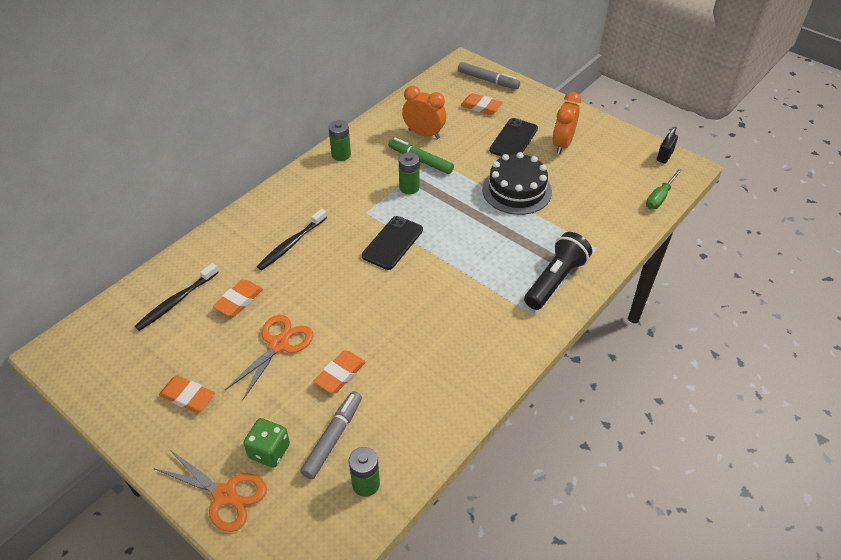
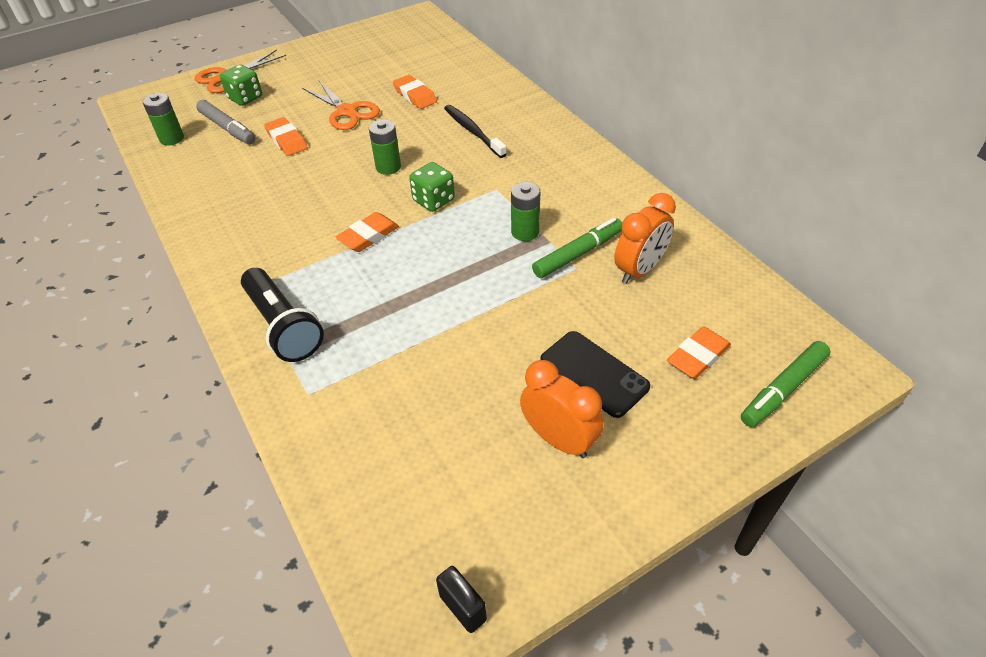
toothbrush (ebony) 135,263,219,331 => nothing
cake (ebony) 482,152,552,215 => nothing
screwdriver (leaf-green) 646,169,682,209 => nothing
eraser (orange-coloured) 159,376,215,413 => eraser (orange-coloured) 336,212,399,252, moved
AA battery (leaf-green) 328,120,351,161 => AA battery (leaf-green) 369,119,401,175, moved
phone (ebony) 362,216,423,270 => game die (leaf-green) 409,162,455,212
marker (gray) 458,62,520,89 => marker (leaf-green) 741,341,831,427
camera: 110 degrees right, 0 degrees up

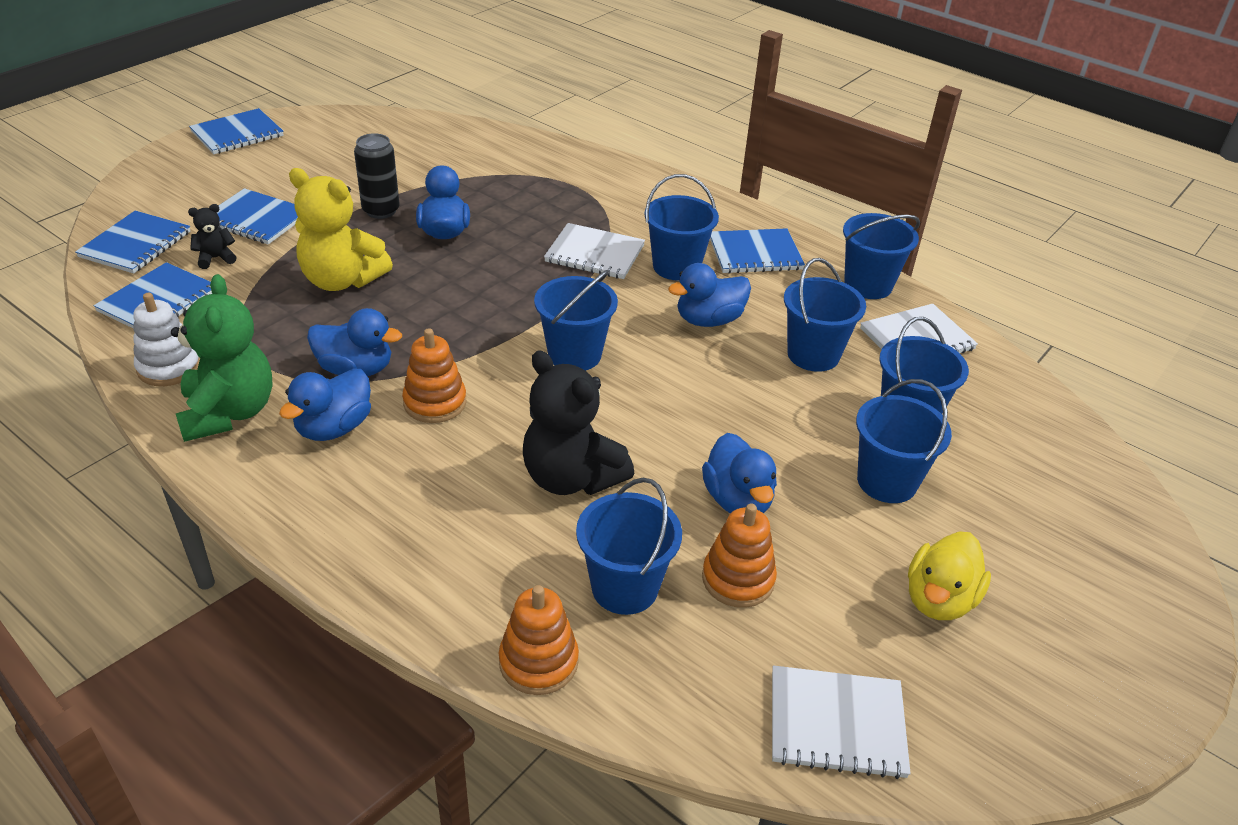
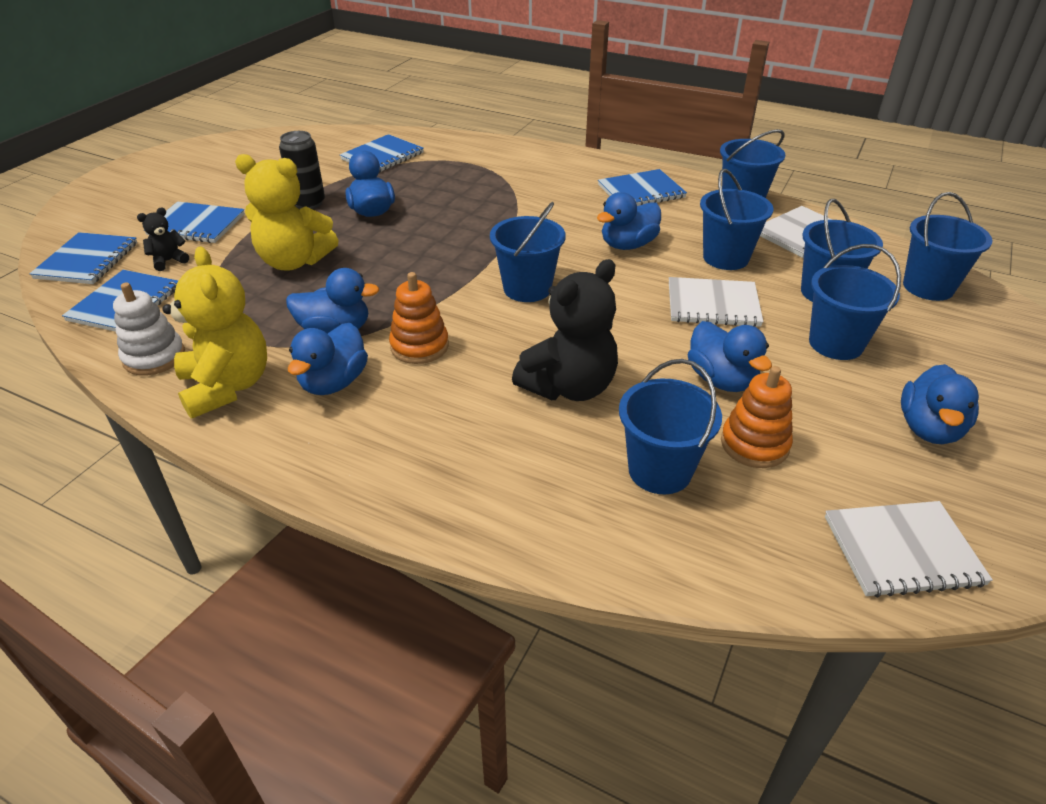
stacking rings (orange-coloured) 499,585,579,695 => nothing
notebook (royal blue) 189,108,284,154 => notebook (royal blue) 340,134,424,173, moved
notebook (white) 544,223,645,279 => notebook (white) 669,277,763,327, moved
bucket (royal blue) 644,174,719,281 => bucket (royal blue) 903,192,992,301, moved
teddy bear (leaf-green) 171,274,273,442 => teddy bear (yellow) 162,246,267,419
toy duck (yellow) 908,531,991,620 => toy duck (royal blue) 901,364,979,444
teddy bear (ebony) 523,350,634,495 => teddy bear (ebony) 512,259,618,401, 75 degrees counterclockwise
camera: 10 degrees left, 0 degrees up

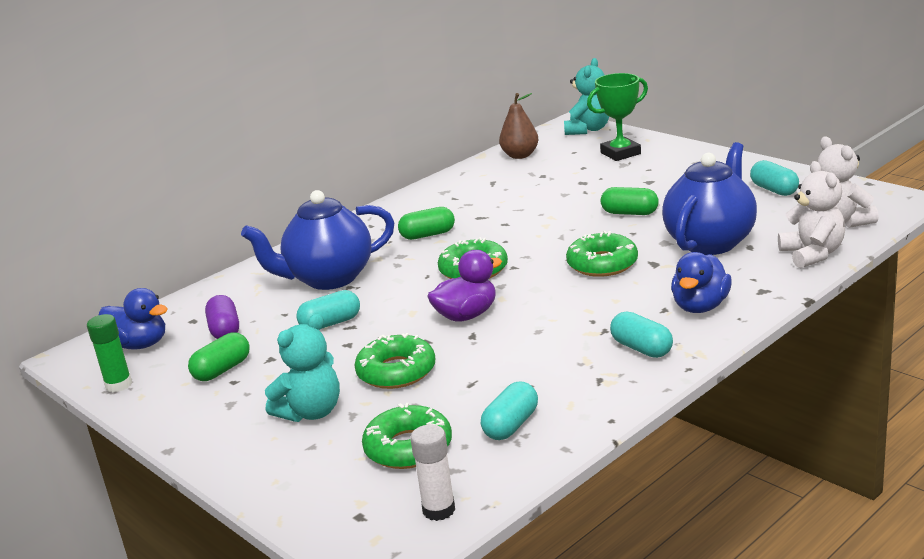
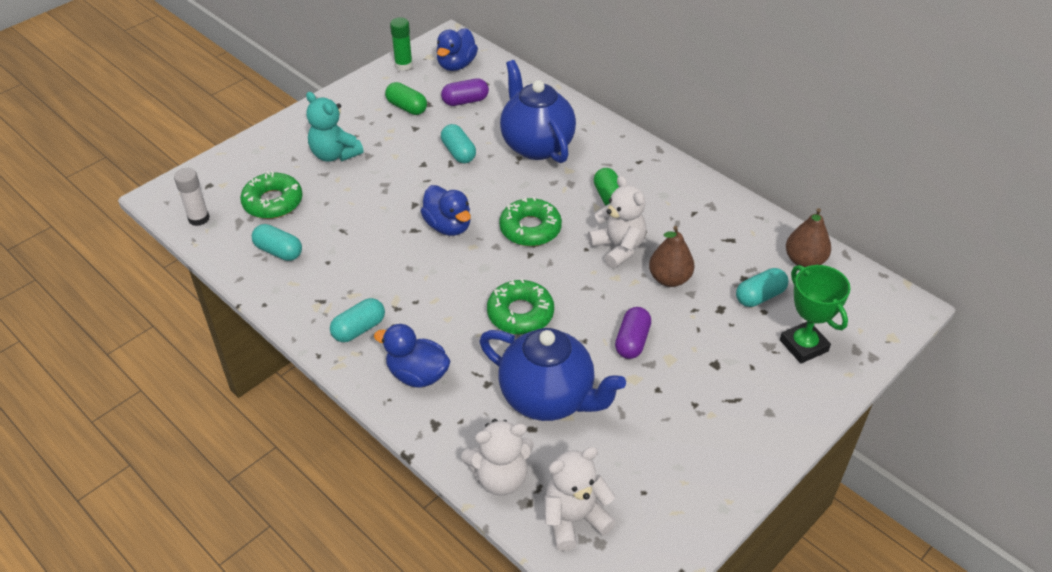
donut (leaf-green) 354,333,435,389 => nothing
teddy bear (teal) 564,58,609,135 => nothing
nothing => teddy bear (white) 588,176,646,269
nothing => pear fruit (russet) 649,226,694,287
capsule (teal) 750,160,799,196 => capsule (teal) 736,268,789,307, moved
toy duck (violet) 427,250,502,322 => toy duck (royal blue) 420,185,471,236
capsule (leaf-green) 601,187,659,215 => capsule (violet) 615,307,651,359
camera: 85 degrees right, 20 degrees up

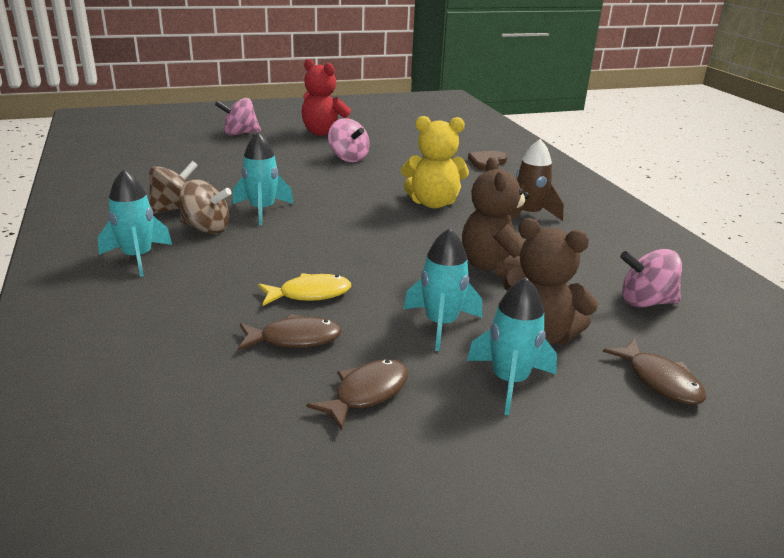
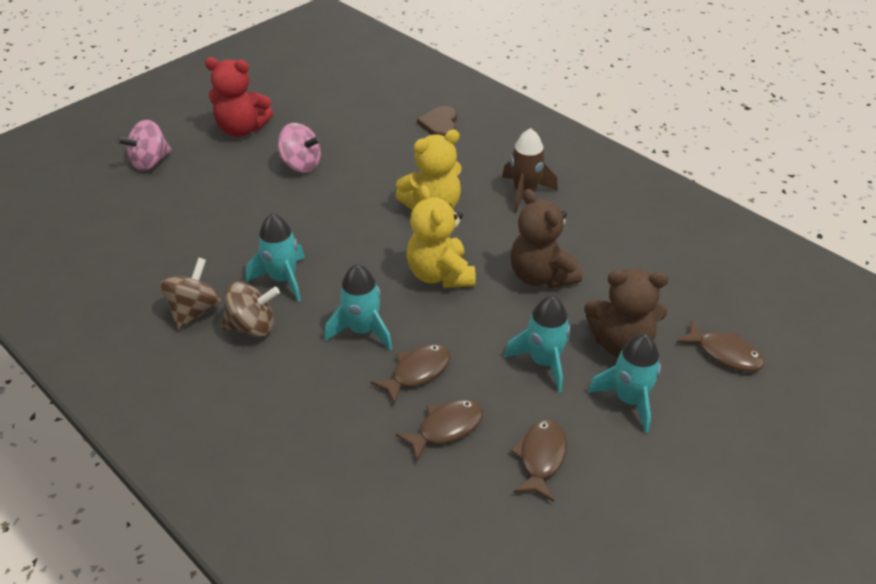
spinning top (rosy) 620,249,682,307 => nothing
nothing => teddy bear (yellow) 406,185,476,288
rocket (teal) 98,169,172,277 => rocket (teal) 324,264,392,350, moved
fish figure (yellow) 258,273,351,306 => fish figure (russet) 370,344,450,405
camera: 25 degrees left, 15 degrees up

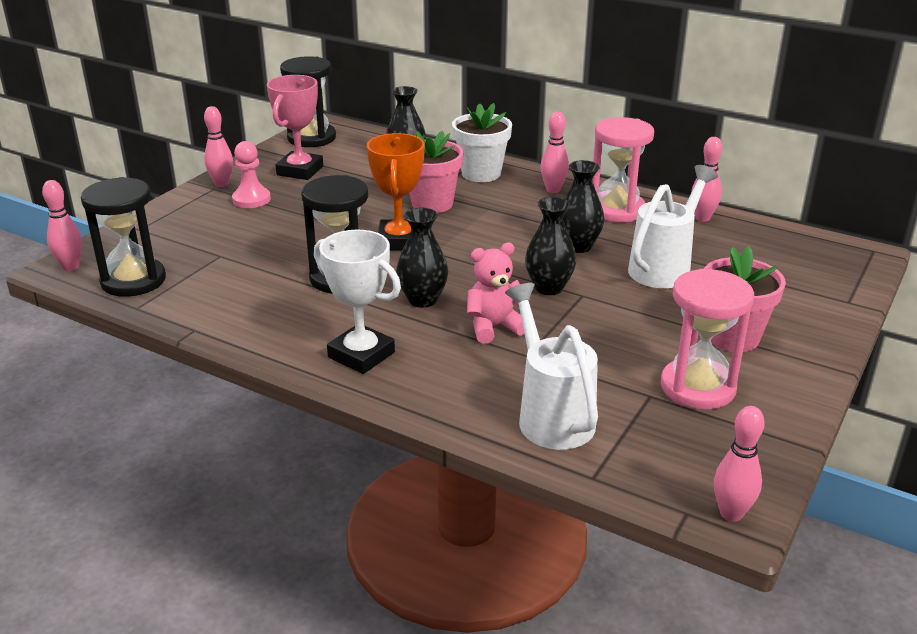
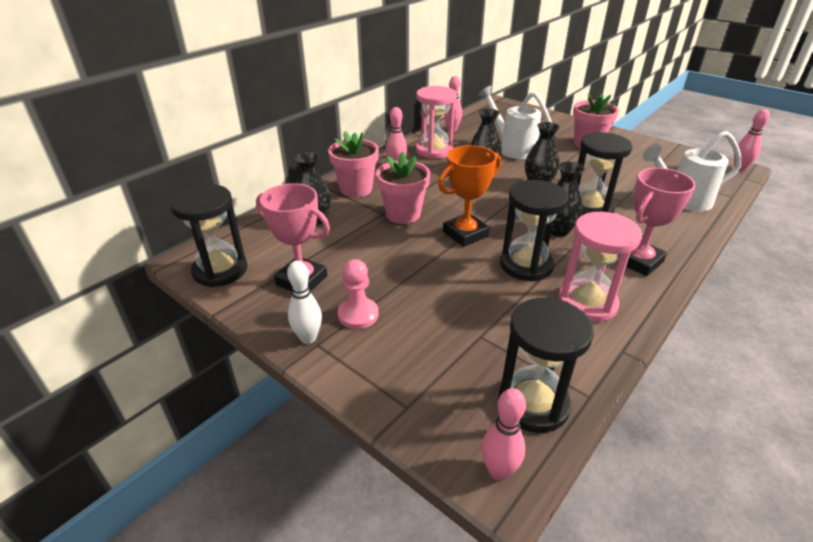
hourglass (rosy) 661,269,754,409 => hourglass (rosy) 558,212,642,322, moved
teddy bear (rosy) 467,242,530,344 => hourglass (ebony) 577,132,632,215
bowling pin (rosy) 204,106,233,187 => bowling pin (white) 287,261,322,344
prize cup (white) 314,230,401,374 => prize cup (rosy) 617,168,696,276
flower pot (white) 452,103,512,182 => flower pot (rosy) 328,131,379,197
prize cup (orange-coloured) 367,133,425,250 => prize cup (orange-coloured) 438,145,501,247, 45 degrees counterclockwise
camera: 80 degrees left, 5 degrees up

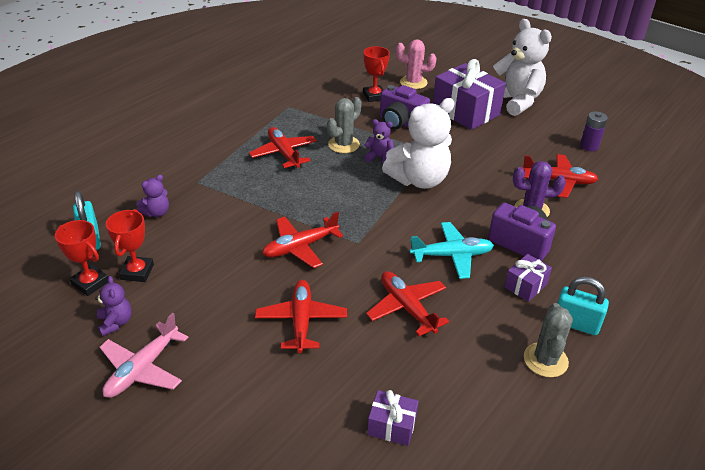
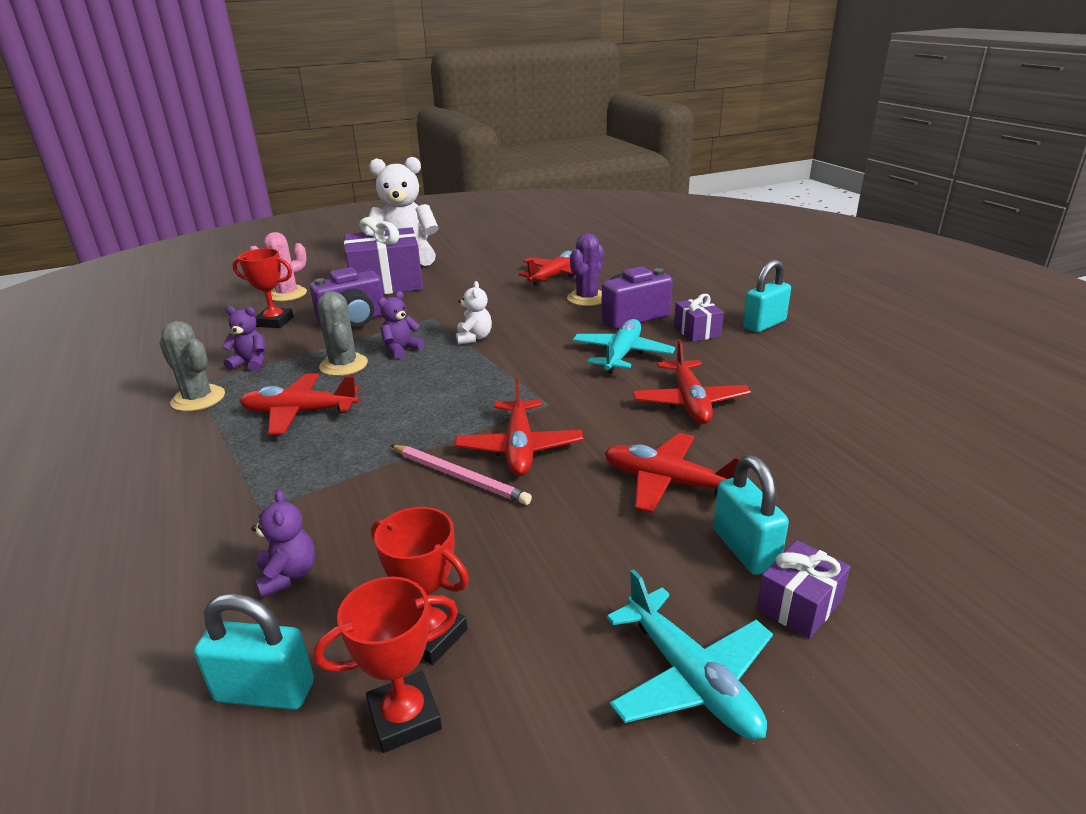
AA battery (violet) 580,111,608,151 => nothing
nothing => pencil (rosy) 390,445,532,505
nothing => padlock (teal) 713,455,789,575
teddy bear (violet) 95,276,132,336 => teddy bear (violet) 222,306,266,372, moved
gift (violet) 367,390,419,446 => gift (violet) 757,540,850,639, moved
cactus (gray) 524,303,573,377 => cactus (gray) 159,321,225,411, moved
aeroplane (rosy) 100,313,189,398 => aeroplane (teal) 606,569,773,740
aeroplane (red) 366,271,449,336 => aeroplane (red) 632,339,751,424, 90 degrees counterclockwise
teddy bear (white) 382,98,455,189 => teddy bear (white) 456,281,492,345, x0.45
camera: 60 degrees left, 10 degrees down

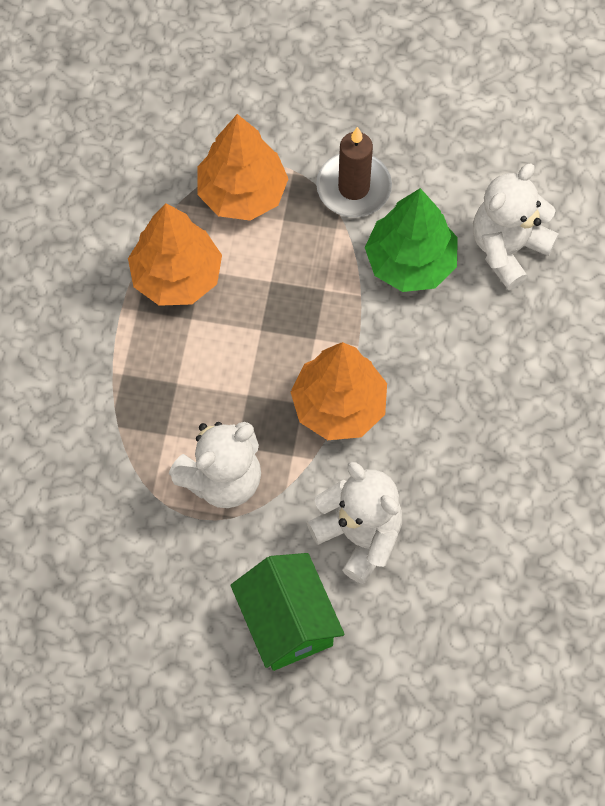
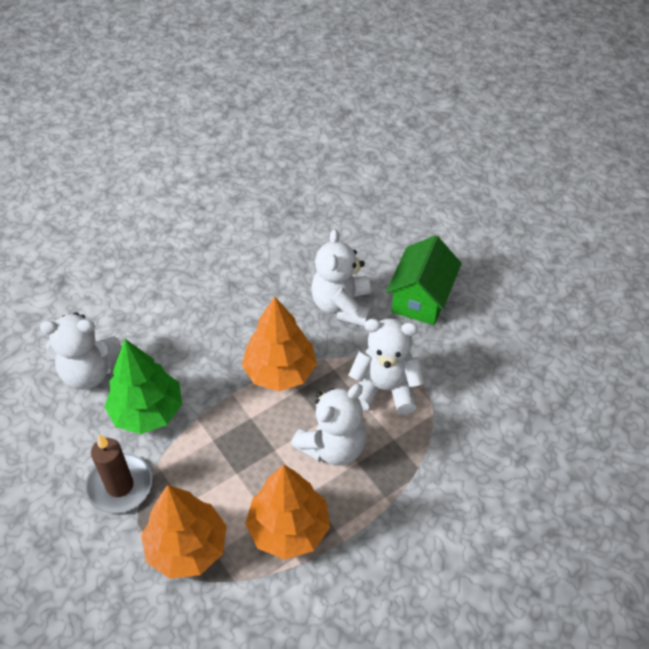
nothing => teddy bear (white) 291,384,367,466
camera: 135 degrees left, 15 degrees down

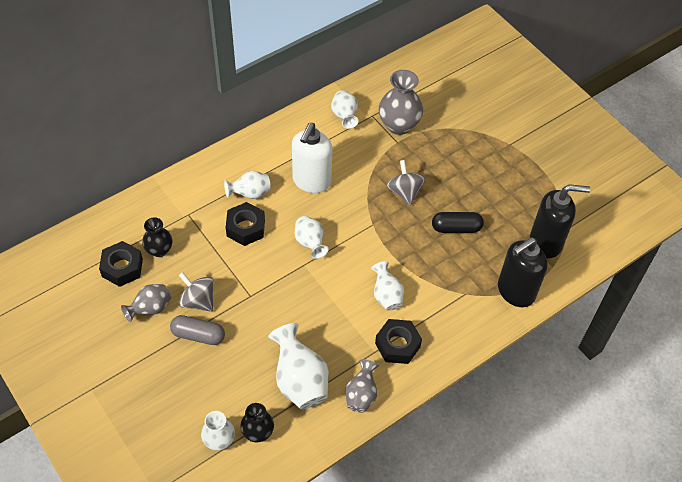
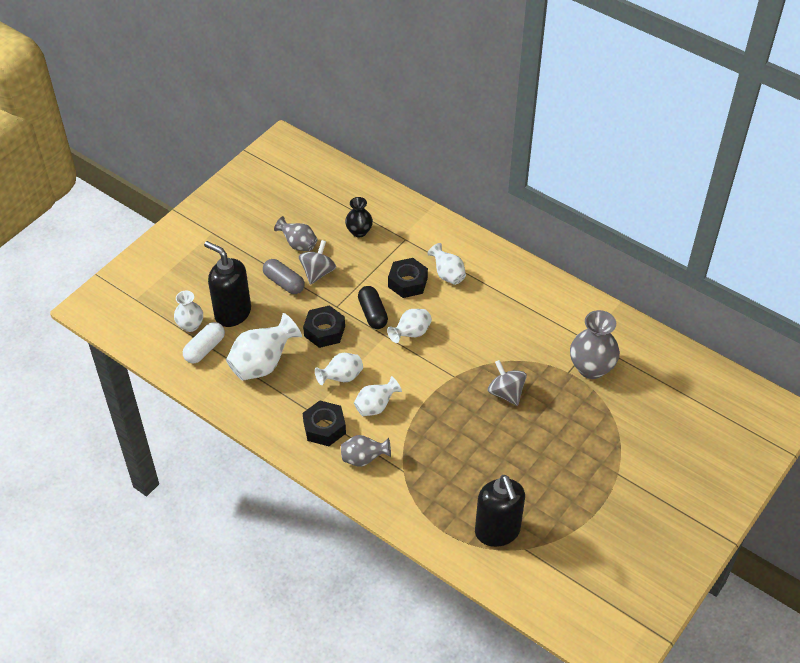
soap pump (white) 292,123,332,193 => nothing
nut (ebony) 99,241,143,287 => nut (ebony) 303,305,345,348, moved
tall vase (white) 331,90,359,129 => tall vase (white) 315,353,363,385, moved
tall vase (gray) 345,359,379,413 => tall vase (gray) 341,435,391,467, moved
capsule (ebony) 432,212,484,233 => capsule (ebony) 358,286,388,329, moved
soap pump (ebony) 498,237,548,307 => soap pump (ebony) 204,241,251,327, moved
tall vase (ebony) 240,403,274,443 => capsule (white) 183,322,225,363
capsule (gray) 170,315,225,345 => capsule (gray) 263,259,305,294, 45 degrees counterclockwise
spinning top (gray) 387,160,426,206 => spinning top (gray) 488,360,527,406, 90 degrees counterclockwise
camera: 75 degrees right, 5 degrees down

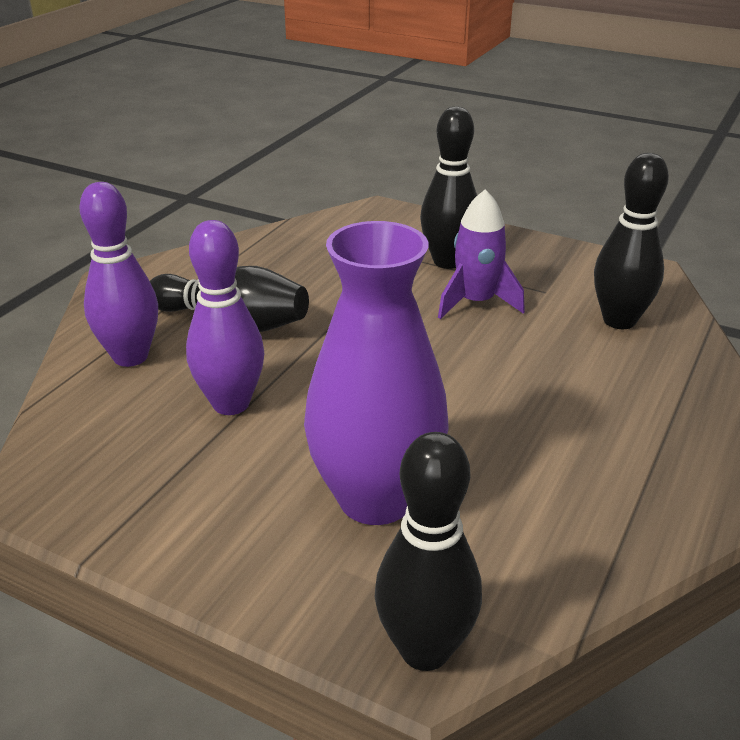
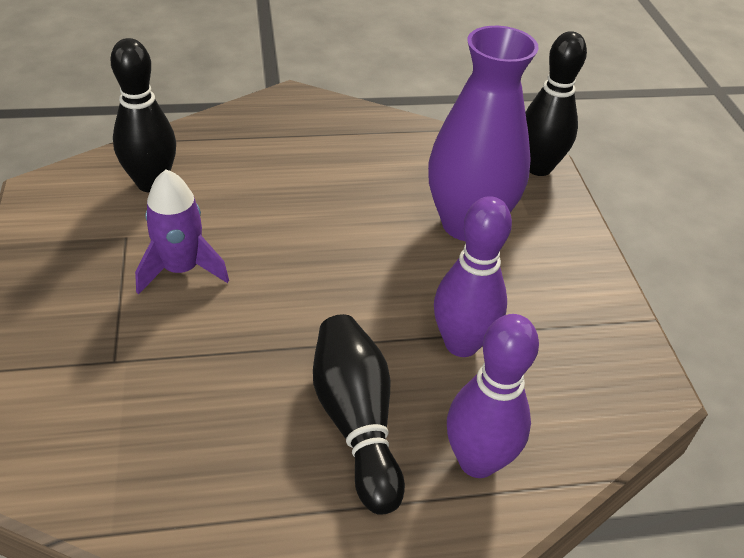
bowling pin (ebony) 420,106,477,269 => nothing
camera: 130 degrees left, 10 degrees up

